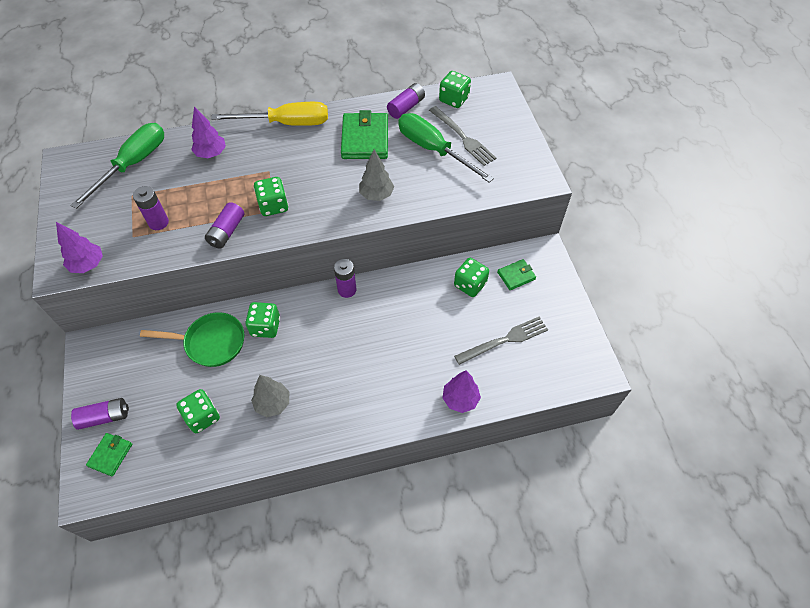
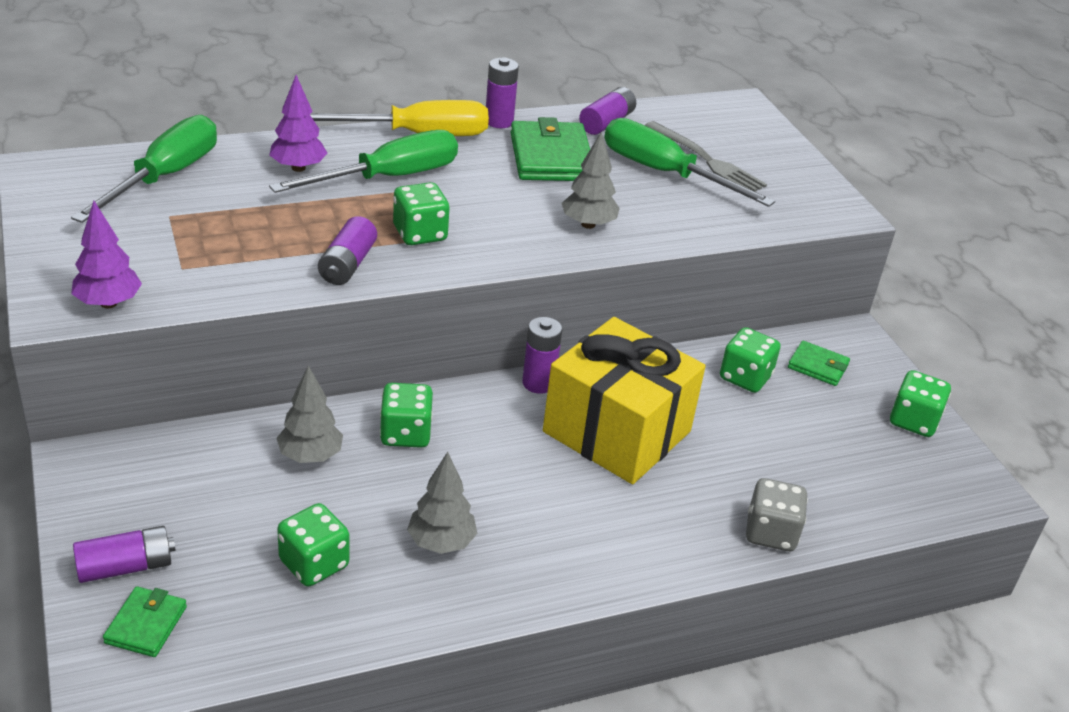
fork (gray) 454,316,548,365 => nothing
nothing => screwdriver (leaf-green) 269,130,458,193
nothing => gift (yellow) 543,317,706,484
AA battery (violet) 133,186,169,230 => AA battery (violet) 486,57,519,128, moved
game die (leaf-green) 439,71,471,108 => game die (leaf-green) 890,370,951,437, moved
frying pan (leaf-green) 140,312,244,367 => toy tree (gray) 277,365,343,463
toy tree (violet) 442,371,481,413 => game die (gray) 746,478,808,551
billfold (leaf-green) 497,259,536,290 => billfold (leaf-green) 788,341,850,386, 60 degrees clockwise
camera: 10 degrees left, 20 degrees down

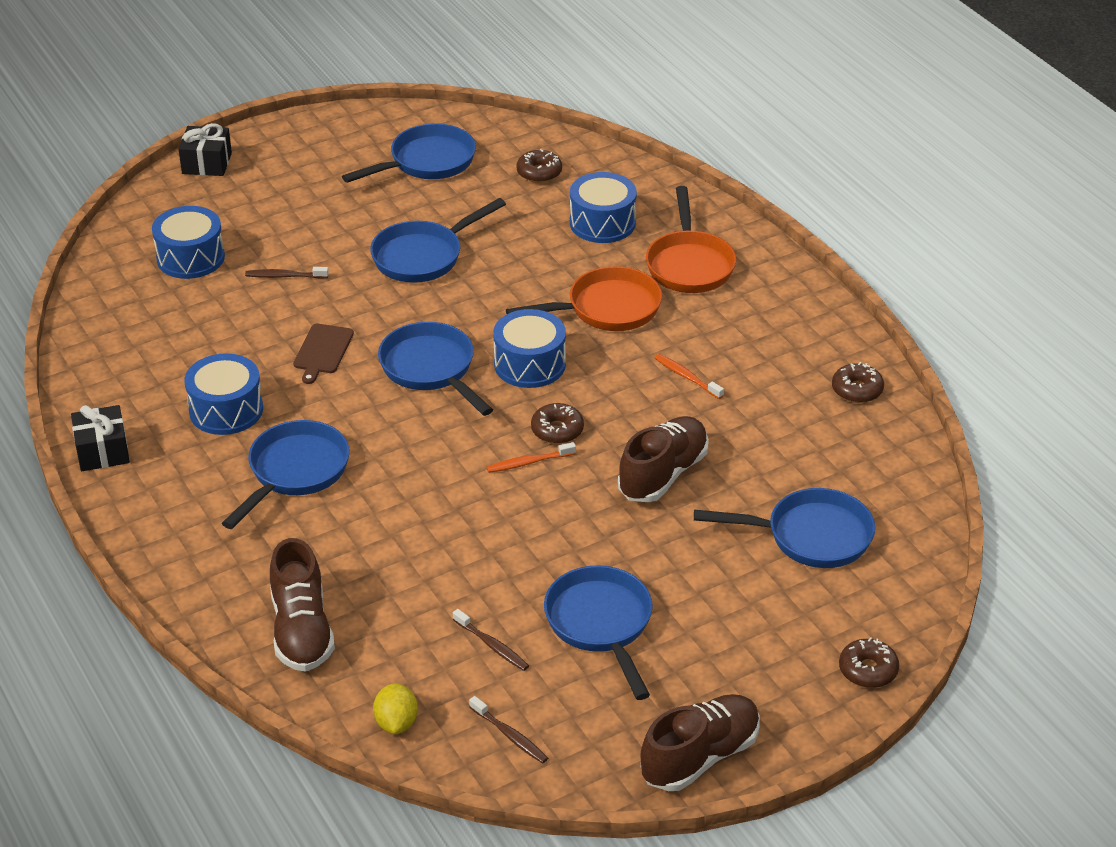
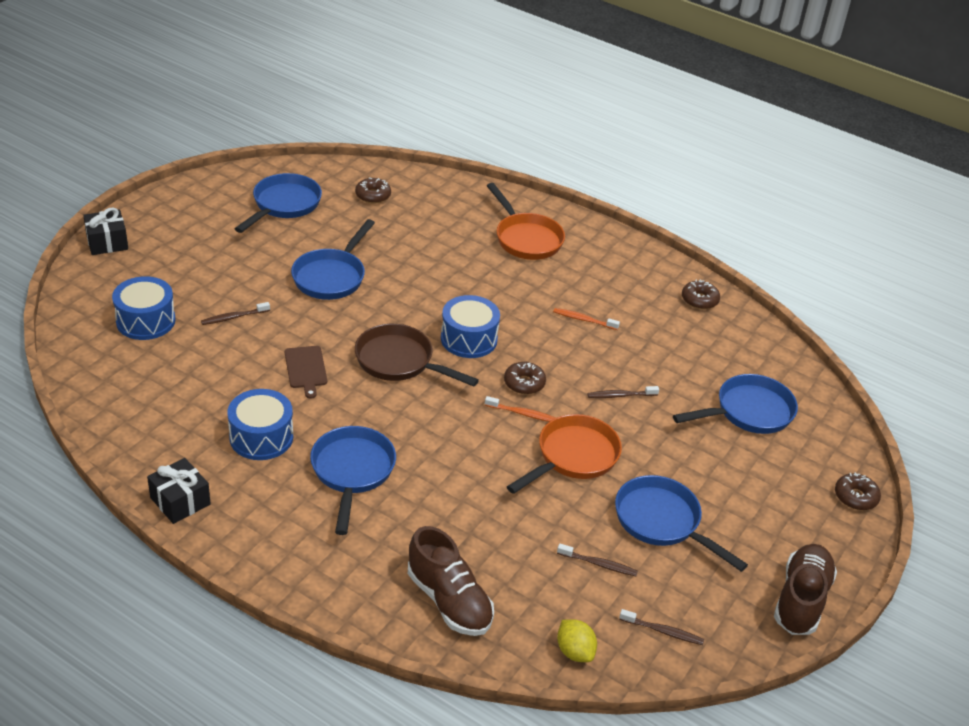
snare drum (royal blue) 570,172,637,243 => nothing
frying pan (orange-coloured) 506,266,662,331 => frying pan (orange-coloured) 507,414,622,494, moved
lace-up shoe (russet) 618,416,709,502 => toothbrush (russet) 588,386,659,398
frying pan (royal blue) 378,322,493,416 => frying pan (russet) 355,324,479,386
toothbrush (orange-coloured) 487,442,576,473 => toothbrush (orange-coloured) 485,396,556,422, 120 degrees counterclockwise
camera: 30 degrees left, 0 degrees up

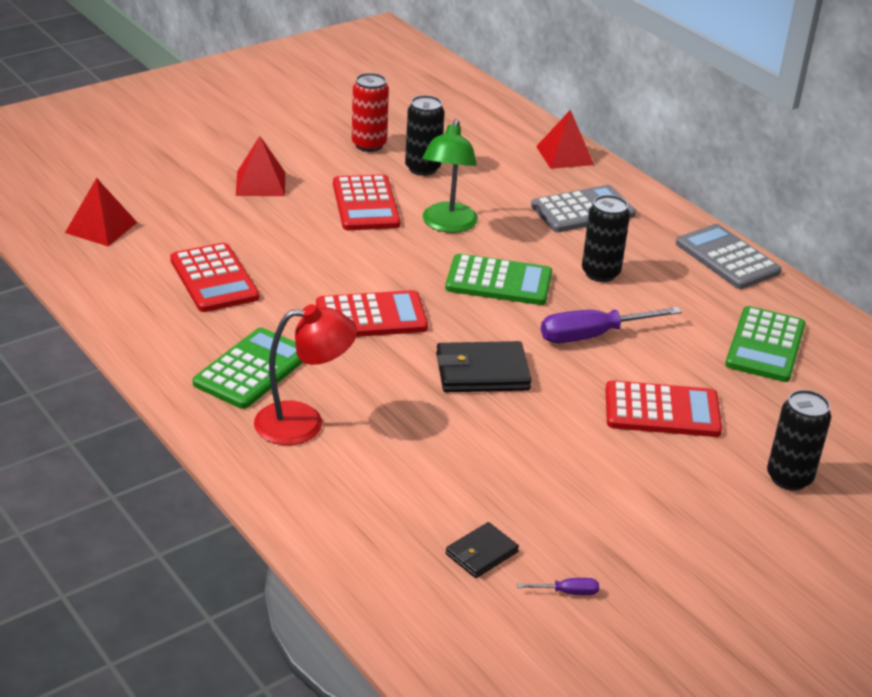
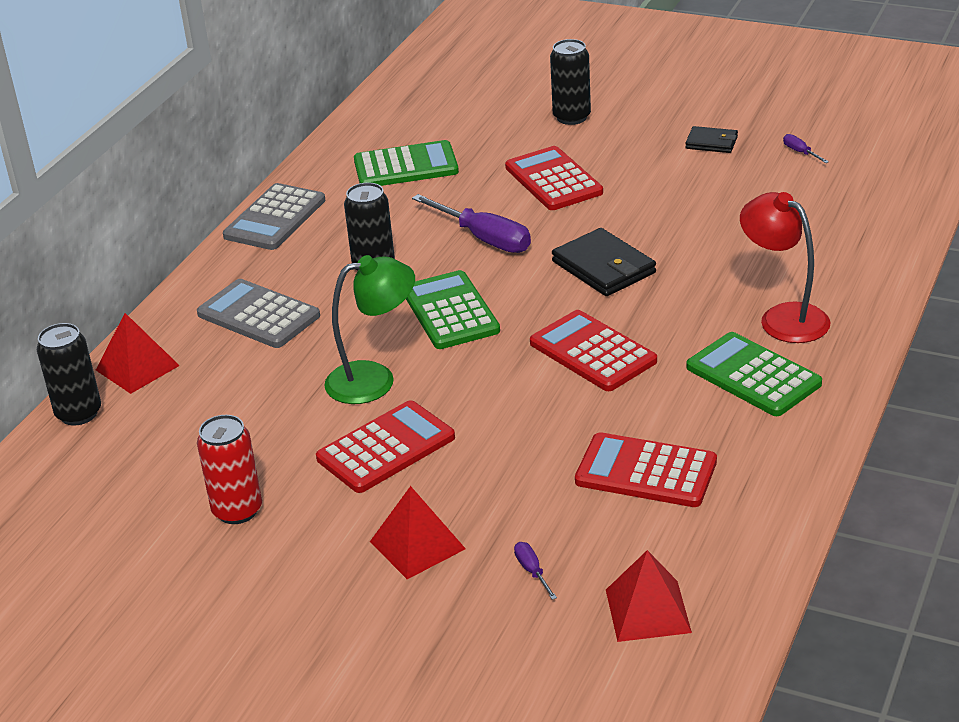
nothing => screwdriver (violet) 514,542,557,600
tin (ebony) 405,95,445,176 => tin (ebony) 37,323,101,425, moved
billfold (ebony) 446,522,519,578 => billfold (ebony) 685,126,738,153, moved
pocket calculator (red) 170,243,259,312 => pocket calculator (red) 575,432,717,507, 105 degrees counterclockwise
pocket calculator (leaf-green) 193,327,303,409 => pocket calculator (leaf-green) 686,332,822,416, 45 degrees clockwise
camera: 115 degrees left, 0 degrees up

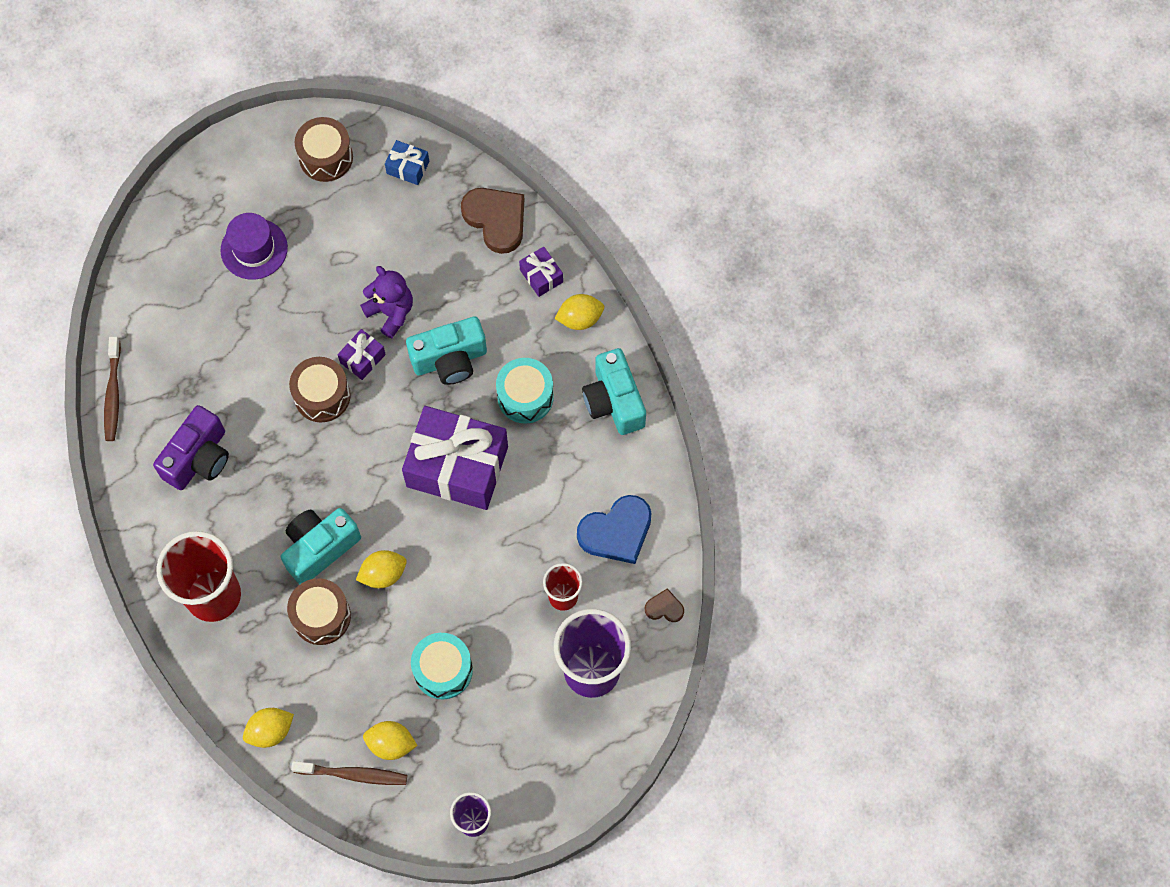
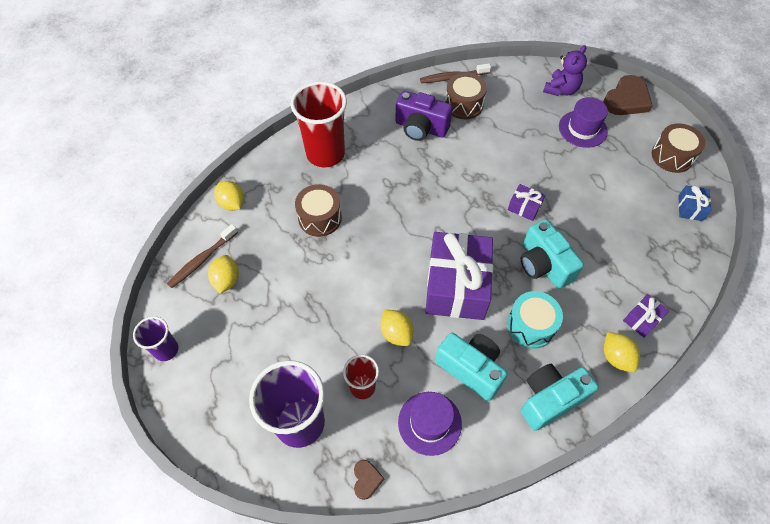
snare drum (teal) 411,633,473,699 => nothing
compact camera (teal) 281,508,361,584 => compact camera (teal) 435,333,508,401, moved
snare drum (russet) 289,357,351,422 => snare drum (russet) 445,73,487,119, moved
citrus fruit (yellow) 356,550,407,588 => citrus fruit (yellow) 380,310,414,346, moved
teddy bear (violet) 360,266,413,338 => teddy bear (violet) 543,45,587,96, moved
heart (russet) 461,188,524,254 => heart (russet) 603,75,653,115, moved
heart (royal blue) 577,495,652,564 => hat (violet) 398,392,462,456
toothbrush (russet) 291,761,407,785 => toothbrush (russet) 167,224,238,288, 45 degrees clockwise
camera: 80 degrees right, 10 degrees down

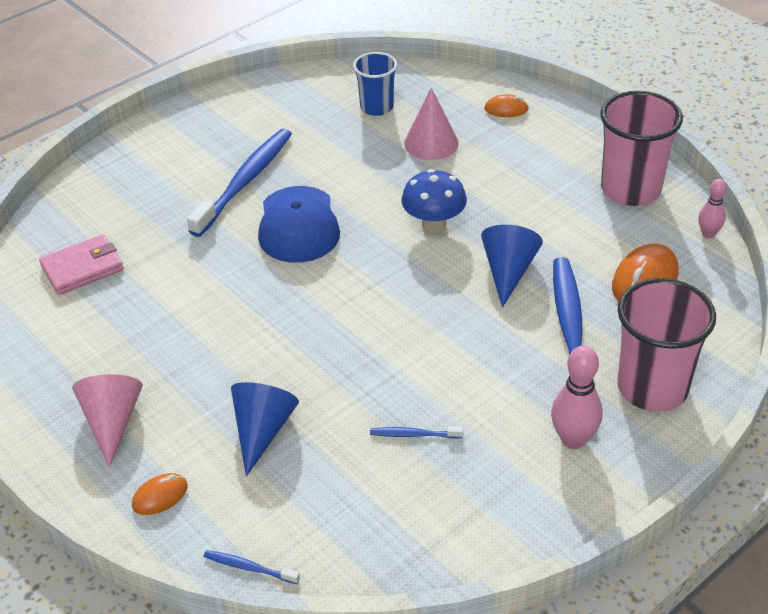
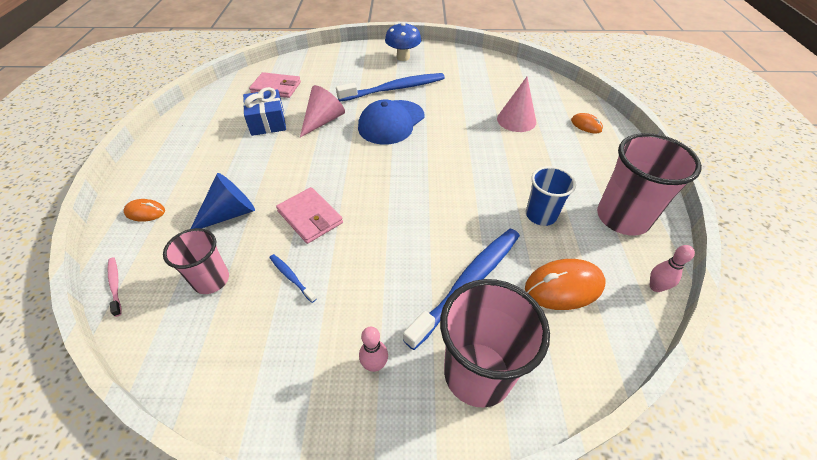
solid cone (royal blue) 481,225,543,308 => nothing
nothing => tumbler (rosy) 163,228,229,294
nothing => gift (royal blue) 243,87,286,136
nothing => billfold (rosy) 276,187,343,244
solid cone (rosy) 72,374,143,468 => solid cone (rosy) 300,85,345,137, moved
tumbler (royal blue) 353,52,397,116 => tumbler (royal blue) 526,166,576,226, moved
toadstool (royal blue) 402,169,467,233 => toadstool (royal blue) 385,22,421,61, moved
toothbrush (royal blue) 204,550,300,584 => toothbrush (rosy) 108,257,121,317
bowling pin (rosy) 551,345,603,449 => bowling pin (rosy) 359,327,388,372, x0.61
camera: 40 degrees right, 5 degrees up

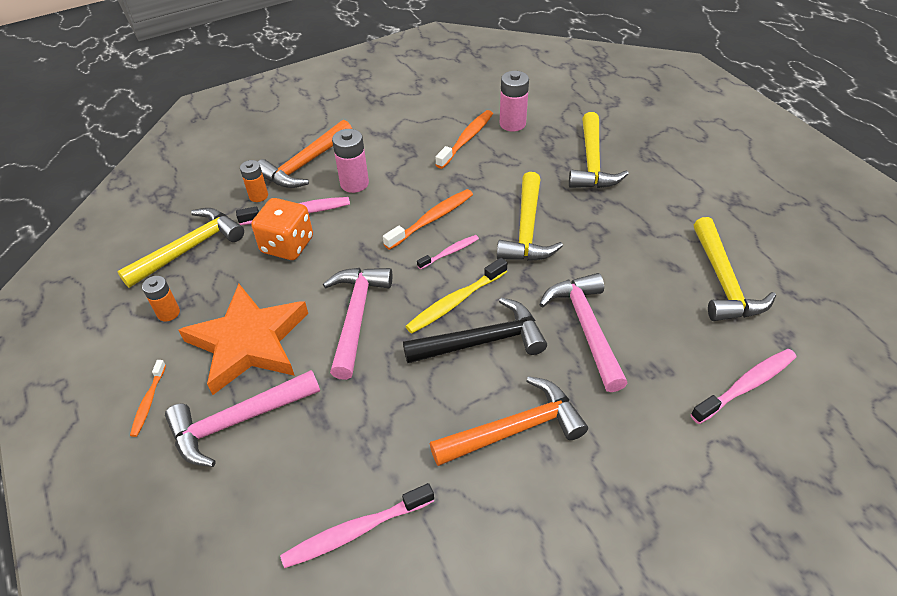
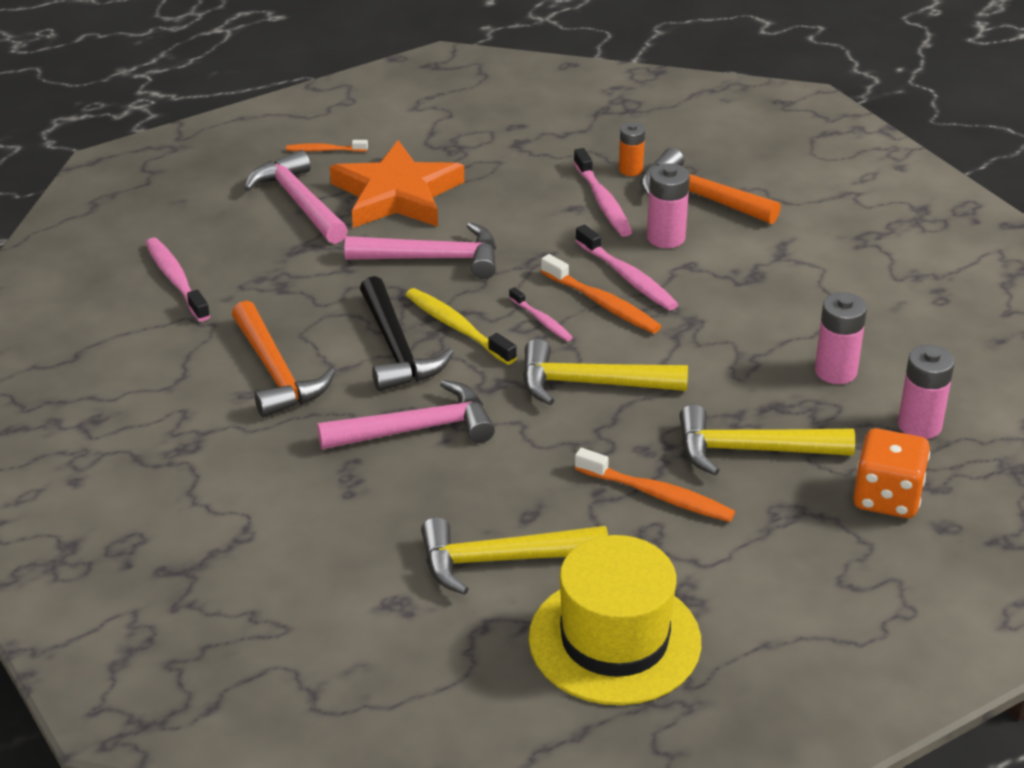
hammer (yellow) 117,208,244,288 => nothing
AA battery (orange-coloured) 142,276,180,322 => nothing
nothing => hat (yellow) 529,535,701,705
nothing => AA battery (rosy) 898,345,955,439
game die (orange-coloured) 251,198,313,260 => game die (orange-coloured) 853,428,930,518, moved
toothbrush (orange-coloured) 436,110,493,169 => toothbrush (orange-coloured) 575,448,735,522, moved
toothbrush (rosy) 691,349,796,424 => toothbrush (rosy) 575,225,678,311, moved
camera: 85 degrees right, 10 degrees down

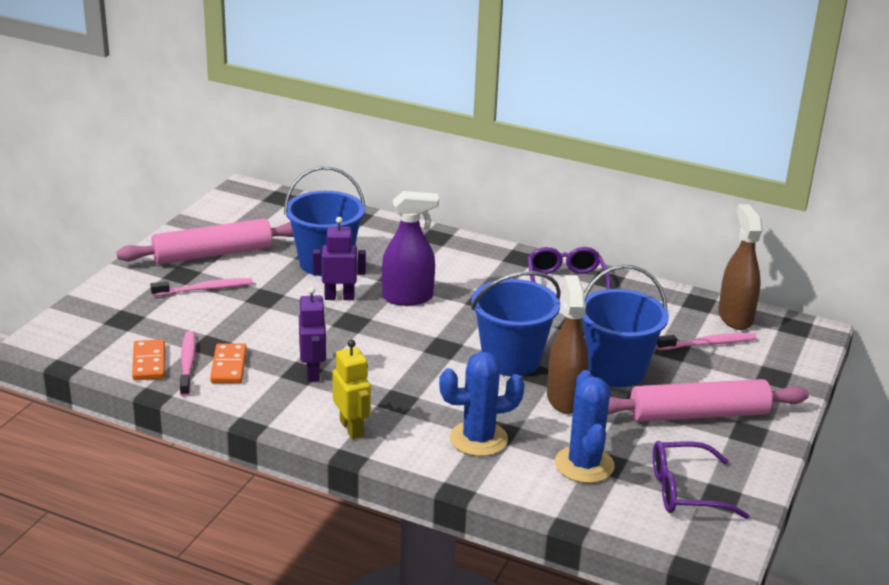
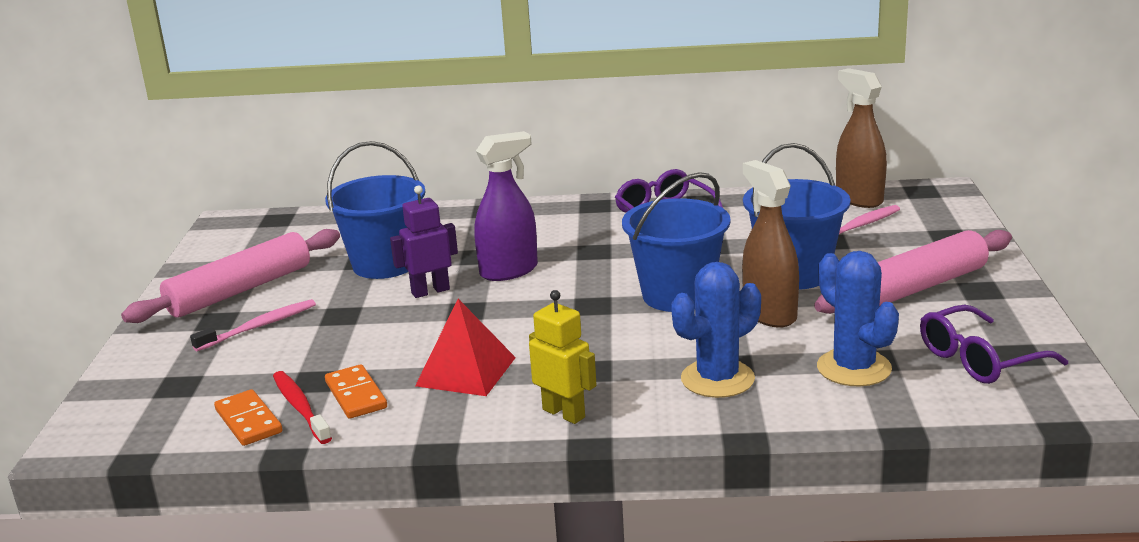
robot figure (violet) 299,287,327,382 => pyramid (red) 415,299,516,396
toothbrush (rosy) 180,331,196,397 => toothbrush (red) 273,371,332,444
camera: 20 degrees left, 5 degrees down

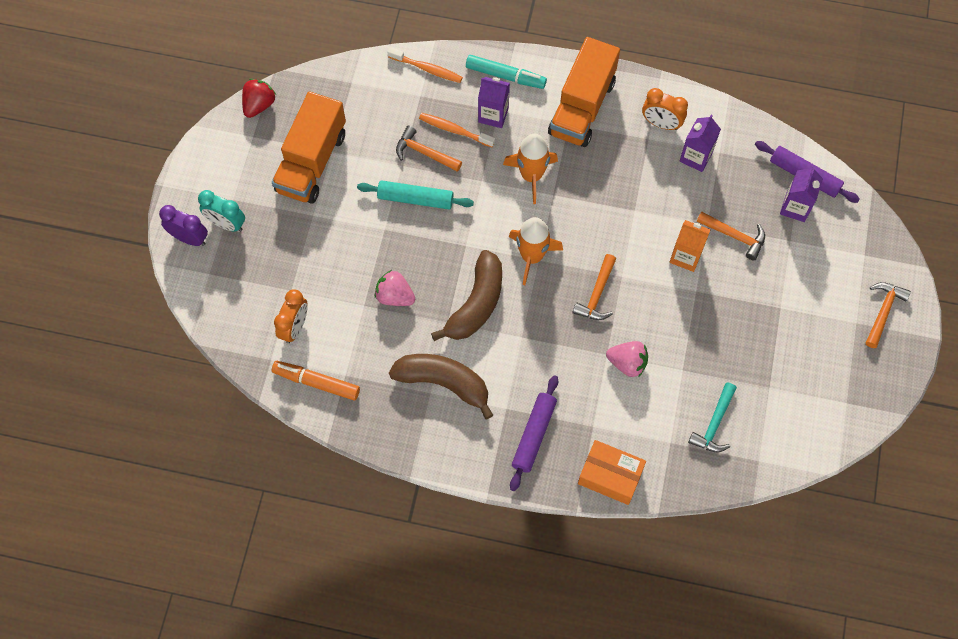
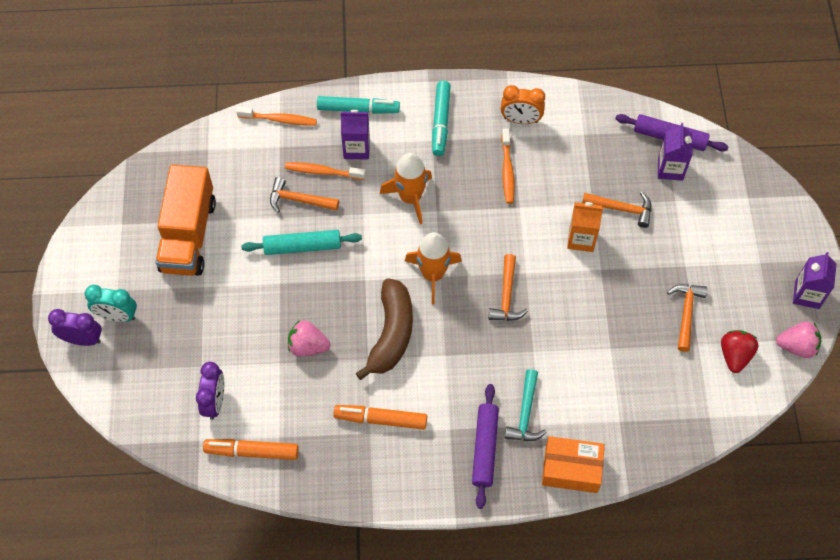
nothing => toothbrush (orange-coloured) 501,129,515,204
toy strawberry (red) 242,79,276,118 => toy strawberry (red) 721,330,759,373, moved
toy strawberry (rosy) 606,341,648,377 => toy strawberry (rosy) 776,322,821,358, moved
juice carton (violet) 680,115,721,172 => juice carton (violet) 793,252,837,309, moved
hammer (teal) 688,382,737,452 => hammer (teal) 504,369,546,441, moved
hammer (orange-coloured) 866,282,911,348 => hammer (orange-coloured) 667,284,707,352, moved
toy banana (russet) 389,354,493,419 => marker (orange-coloured) 333,405,427,430
truck (orange-coloured) 548,37,620,147 => marker (teal) 432,81,451,156
bedside clock (orange-coloured) 274,289,308,343 => bedside clock (violet) 196,362,224,420
camera: 15 degrees left, 5 degrees down

